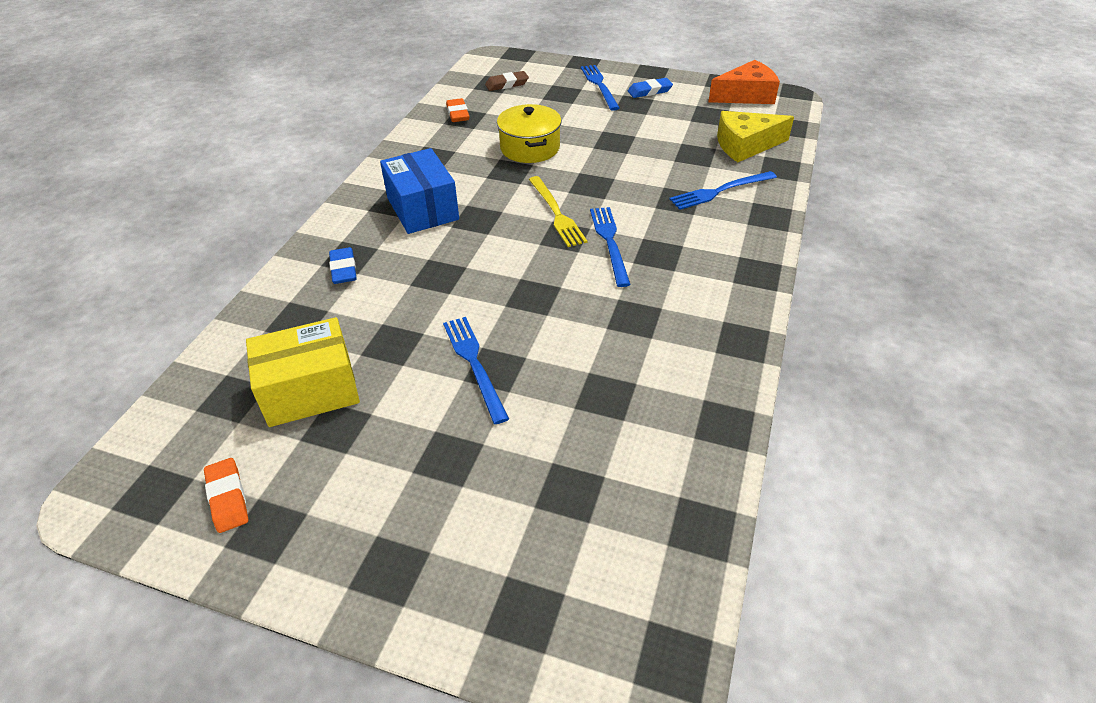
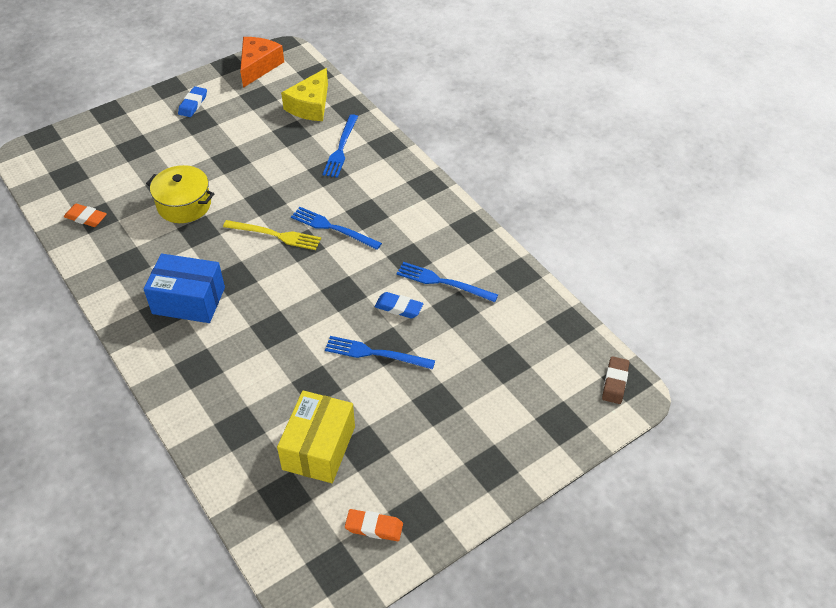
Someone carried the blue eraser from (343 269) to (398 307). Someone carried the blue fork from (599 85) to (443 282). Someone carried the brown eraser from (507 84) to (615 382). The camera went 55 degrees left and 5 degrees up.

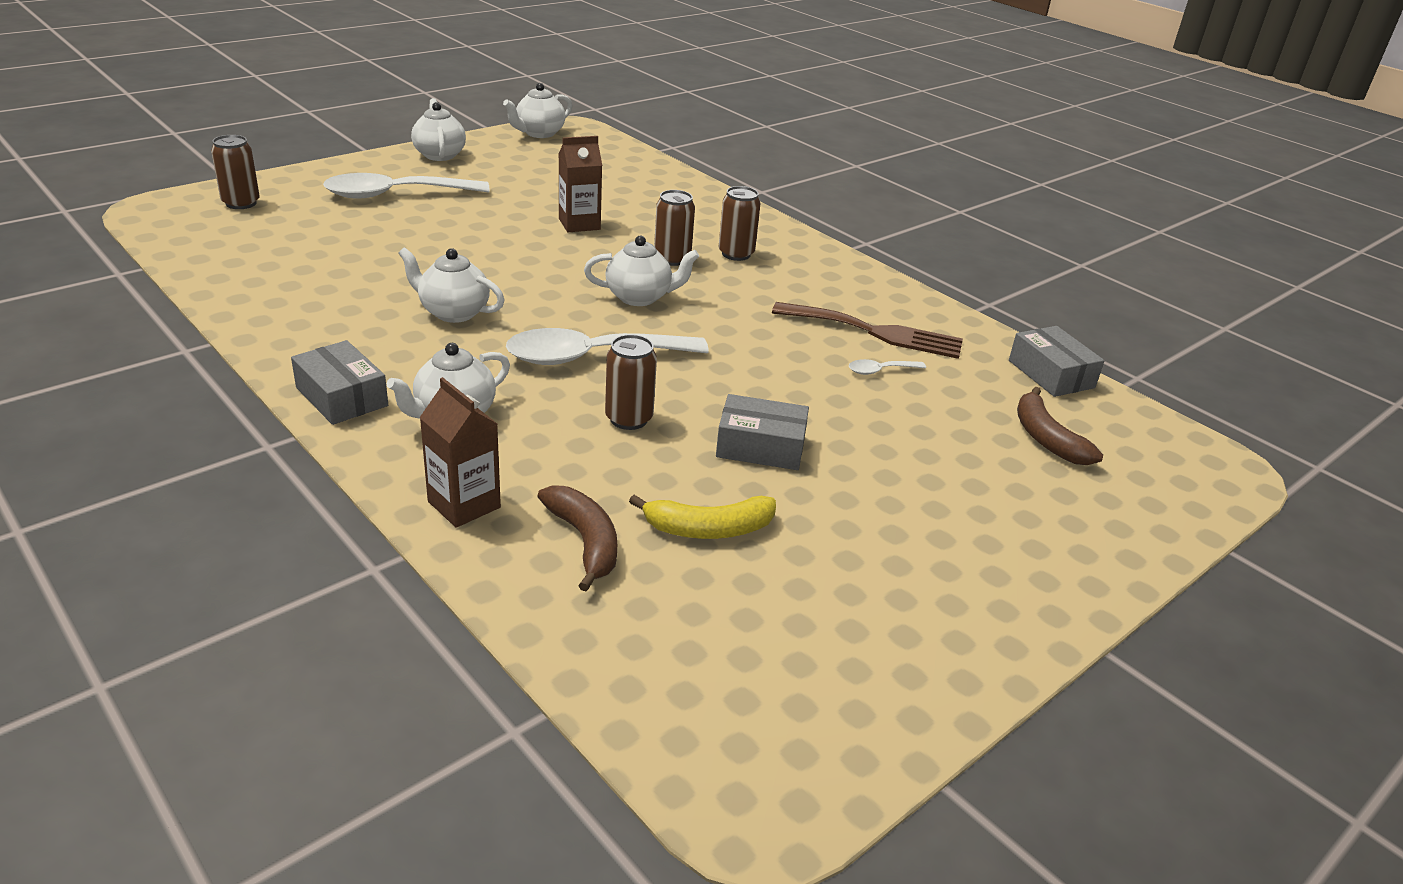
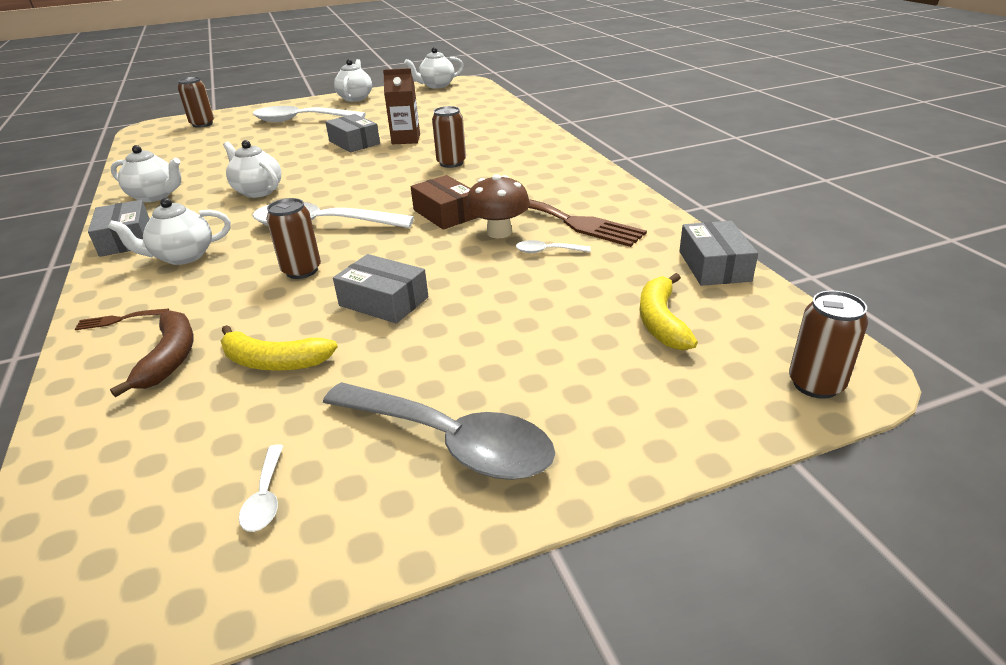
Someone swapped the brown carton at (464 504) for the brown fork at (118 320). Someone carried the white teapot from (640 297) to (155 196). Someone put down the white spoon at (265 497). Someone put down the grey spoon at (451 442). Someone put down the grey box at (354 142). Someone put down the brown box at (446 213). Someone put down the brown mushroom at (499 232). Someone repainted the brown banana at (1046 438), which became the yellow banana at (661 321). Someone carried the brown can from (736 254) to (815 384). The camera went 25 degrees right and 0 degrees up.

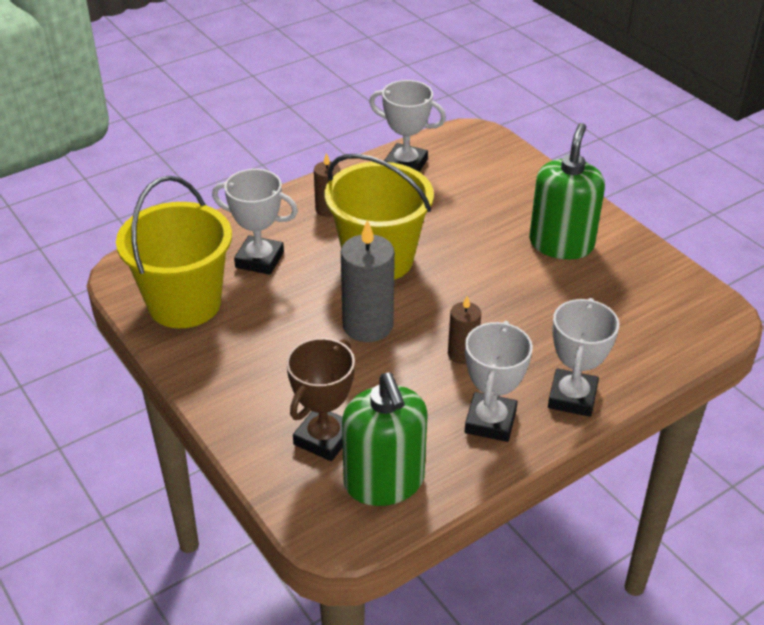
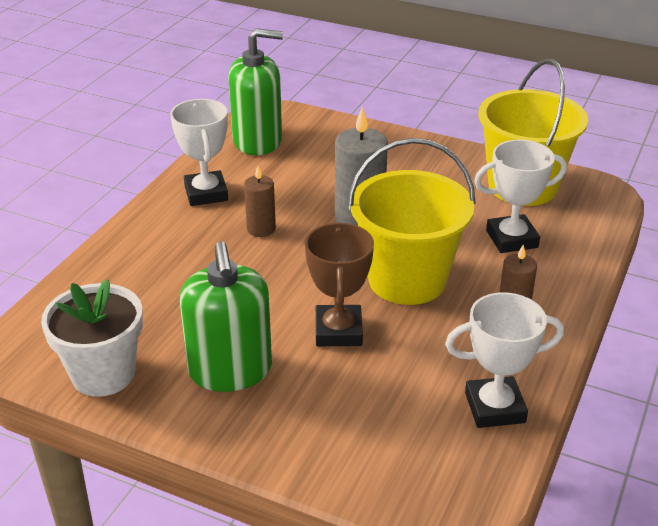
Someone put down the white flower pot at (103 374). Someone rotated the green soap dispenser at (384 481) by 135 degrees clockwise. Someone carried the brown trophy from (324 438) to (338 331). Someone took away the white trophy at (572 397). The camera went 150 degrees right and 5 degrees down.

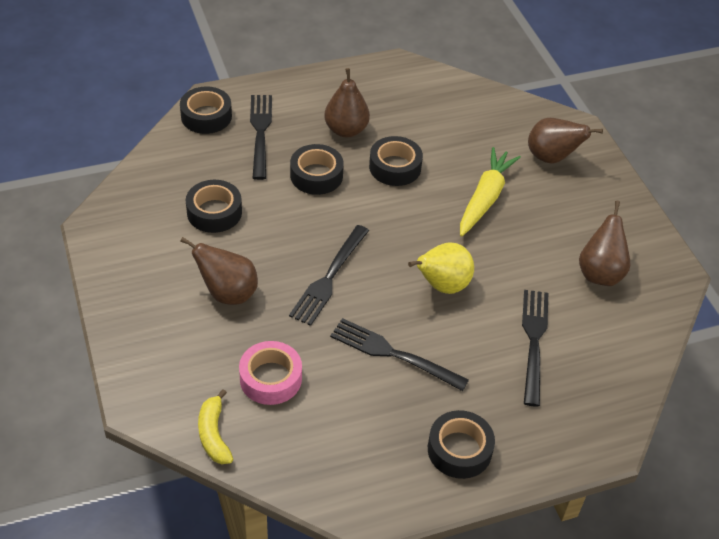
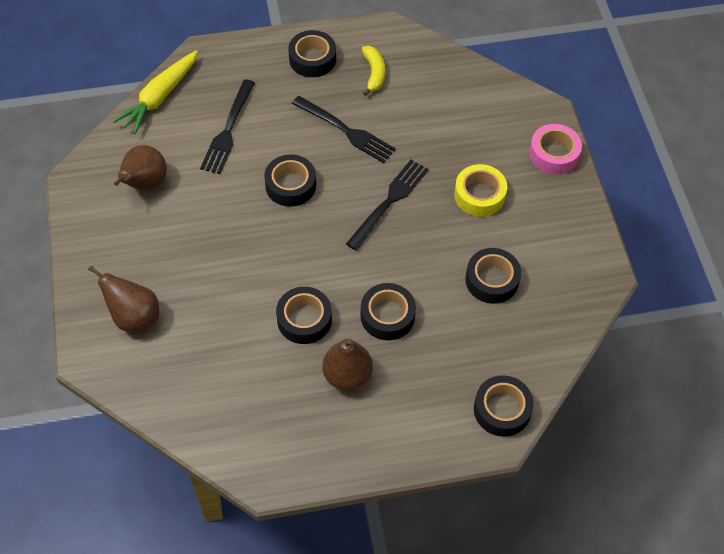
Someone carried the yellow carrot from (485 198) to (160 97). Someone swapped the yellow pear at (442 285) for the black tape at (290 185). Someone carried the yellow banana from (214 434) to (374 73). Someone swapped the brown pear at (228 293) for the yellow tape at (479 195). Someone carried the pink tape from (270 378) to (553 154). Someone took away the black fork at (260 133). The camera went 170 degrees left and 10 degrees up.

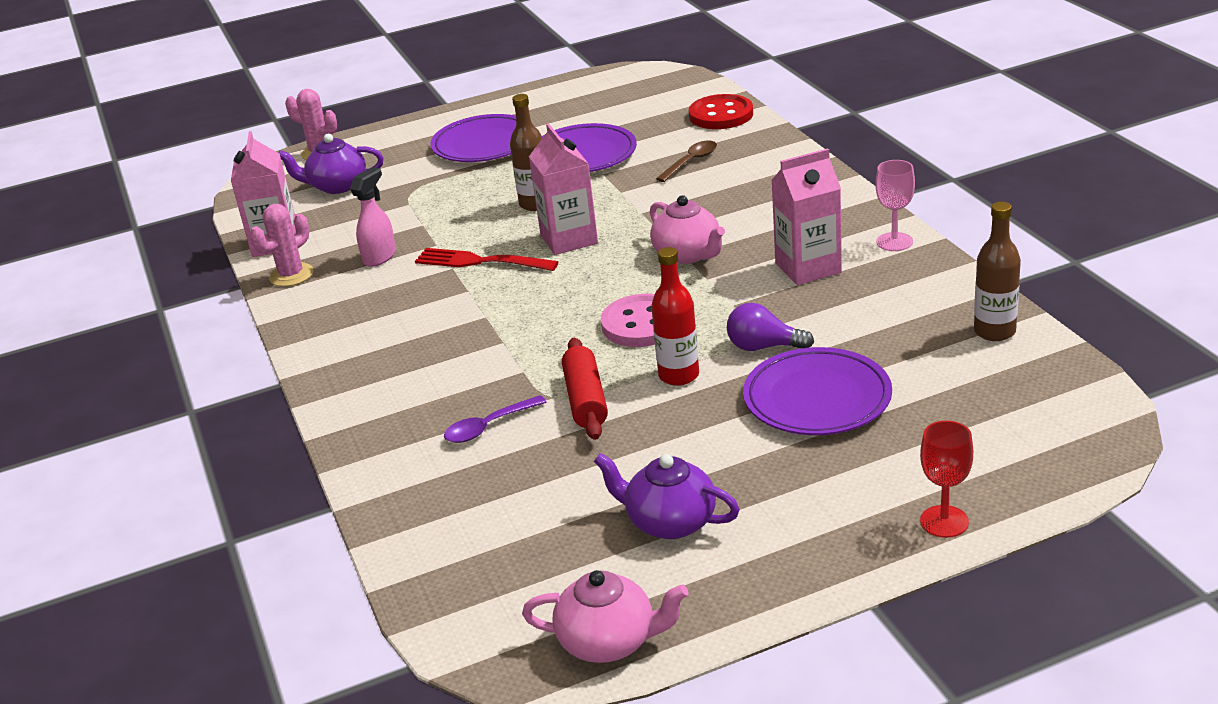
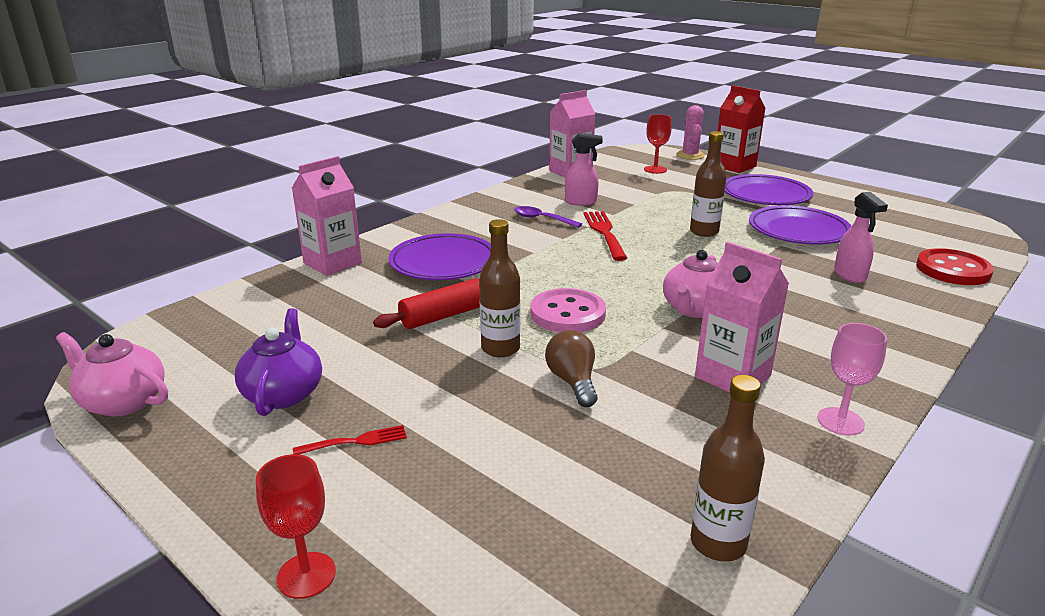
Someone rotated the pink teapot at (609 641) by 135 degrees clockwise. Someone carried the pink carton from (569 239) to (332 263). Someone put down the red fork at (355 441). Someone carried the purple plate from (817 399) to (443 263). Someone repainted the red bottle at (679 375), which became the brown bottle at (500 348). Someone carried the purple spoon from (488 427) to (542 219). Someone repainted the purple light bulb at (763 347), which became the brown light bulb at (573 382). Someone swapped the purple teapot at (337 186) for the red goblet at (655 170). Someone put down the red carton at (734 166). Someone swapped the brown spoon at (691 162) for the pink spray bottle at (850 275). Someone took away the pink cactus at (291 275). The camera went 60 degrees right and 5 degrees down.

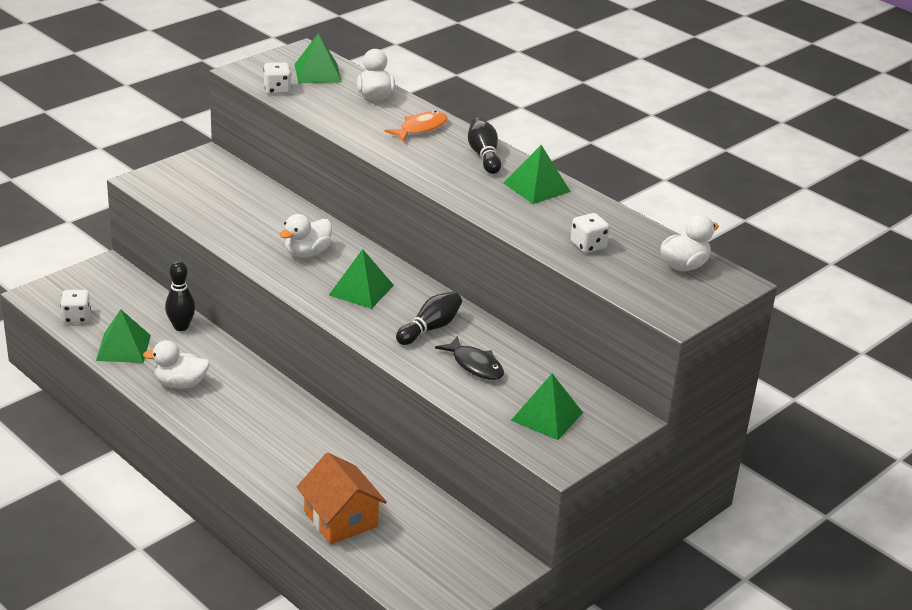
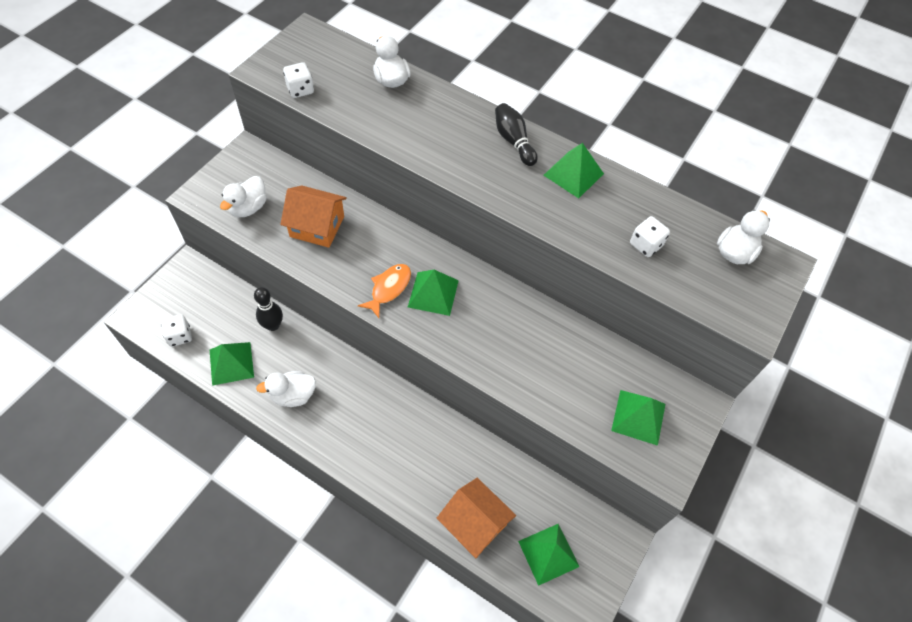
Someone carried the white duck from (307 253) to (248 208). Someone put down the orange house at (317 226). Someone carried the orange fish from (420 128) to (389 288). Someone carried the green pyramid from (318 73) to (548 553). Someone took away the black bowling pin at (430 328). Someone took away the black fish at (475 365). The camera went 15 degrees left and 25 degrees up.

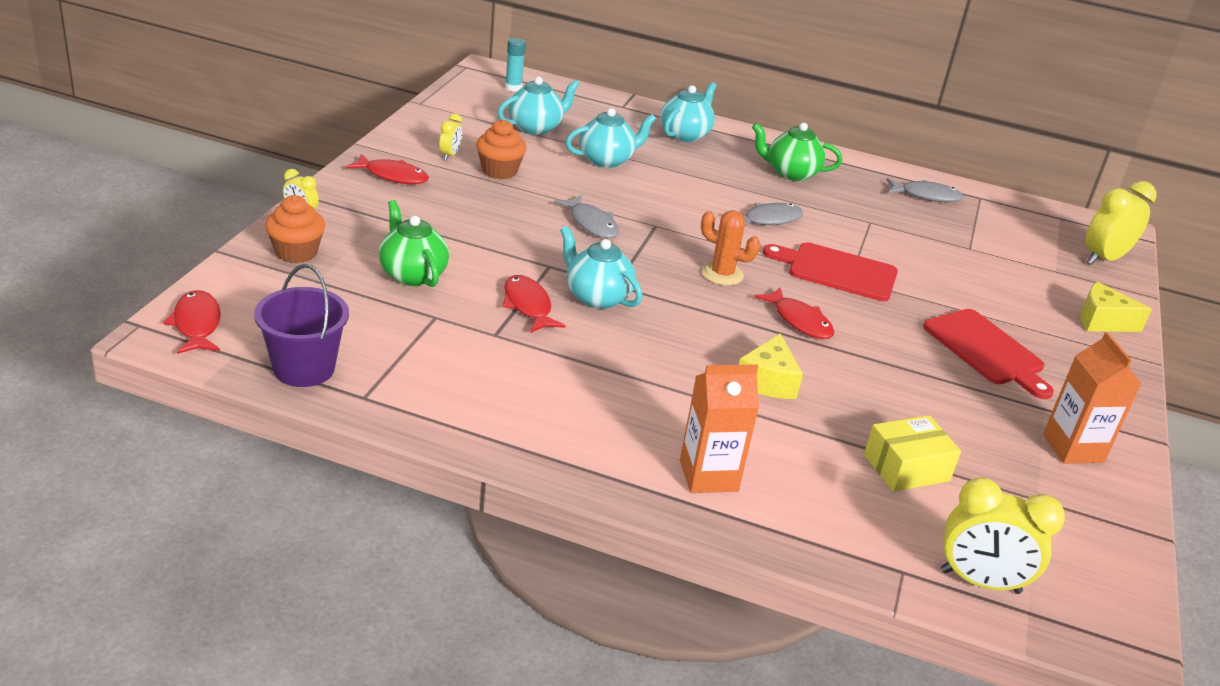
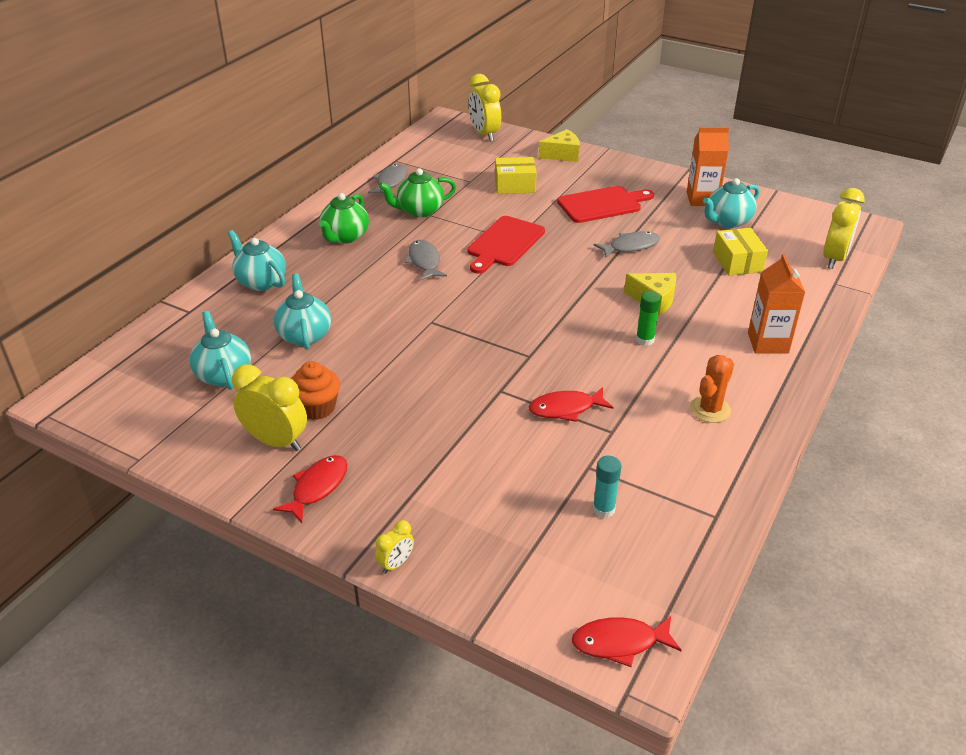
Someone scaled the yellow clock at (450 155) by 1.97. Someone carried the green teapot from (412 274) to (419 211). Someone put down the yellow box at (515 185). Someone rotated the yellow cheese at (1102 321) by 135 degrees counterclockwise. Someone carried the turquoise glue stick from (513 87) to (603 509). Someone carried the grey fish from (591 224) to (630 246). Someone put down the green glue stick at (645 340). Someone carried the orange cactus from (722 274) to (710 409). Someone carried the turquoise teapot from (596 297) to (727 221). Someone took away the purple bucket at (304 369). Someone took away the orange cupcake at (296 252). Someone took away the red fish at (799 321). The camera went 75 degrees left and 5 degrees up.

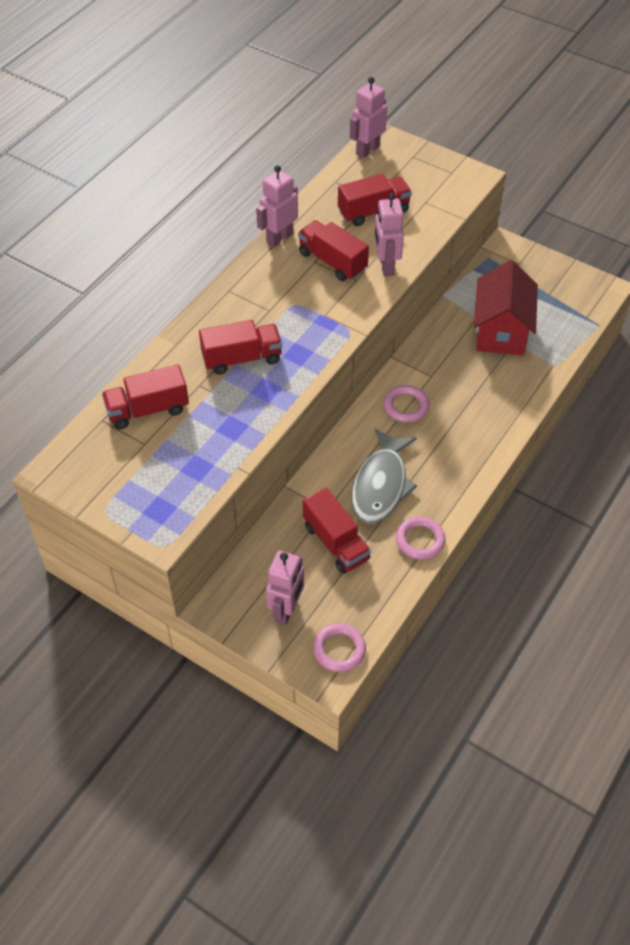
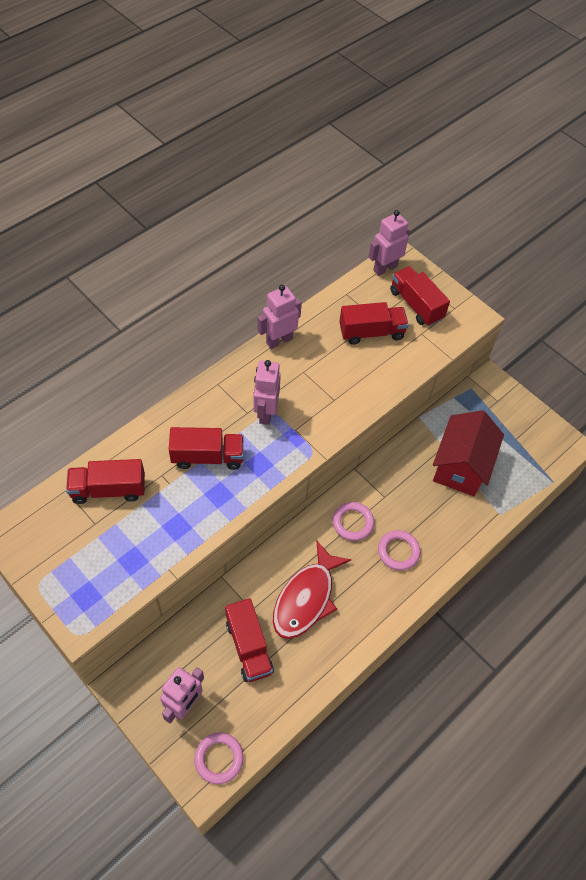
Someone carried the pink robot from (386 266) to (265 412). Someone repainted the grey fish at (381 485), which became the red fish at (306 598). Someone carried the pink ring from (420 540) to (398 551). Someone carried the red truck from (332 262) to (416 305). The camera went 10 degrees right and 5 degrees up.

